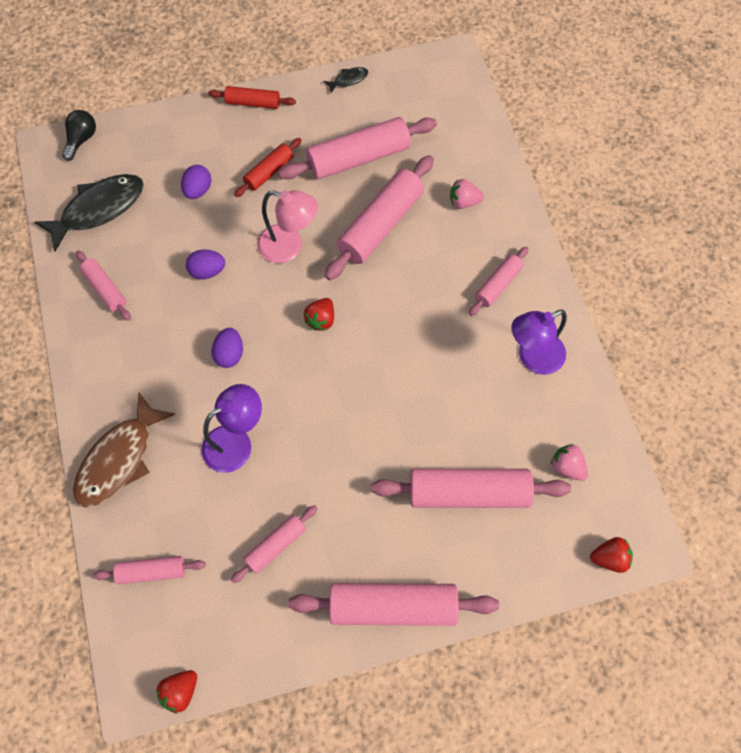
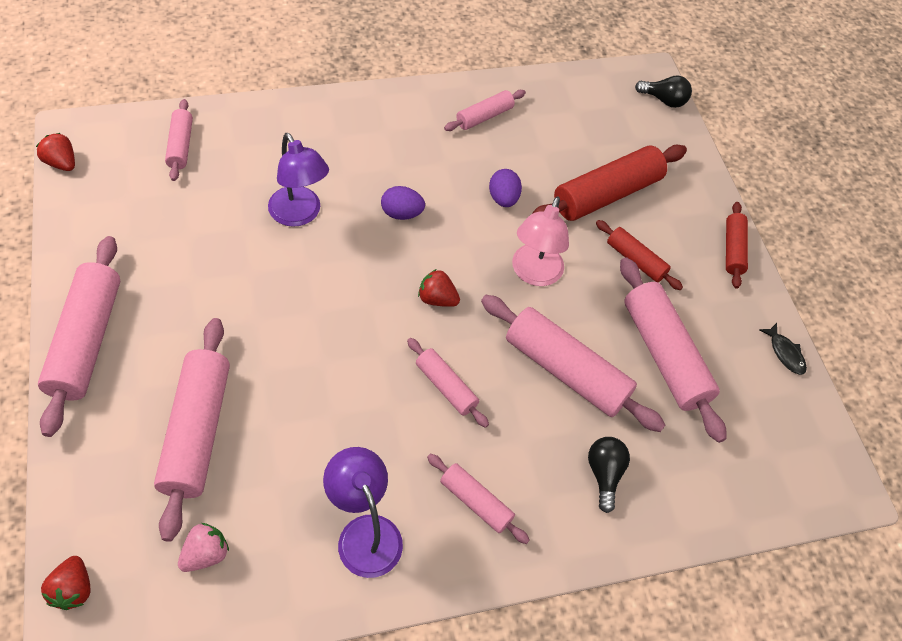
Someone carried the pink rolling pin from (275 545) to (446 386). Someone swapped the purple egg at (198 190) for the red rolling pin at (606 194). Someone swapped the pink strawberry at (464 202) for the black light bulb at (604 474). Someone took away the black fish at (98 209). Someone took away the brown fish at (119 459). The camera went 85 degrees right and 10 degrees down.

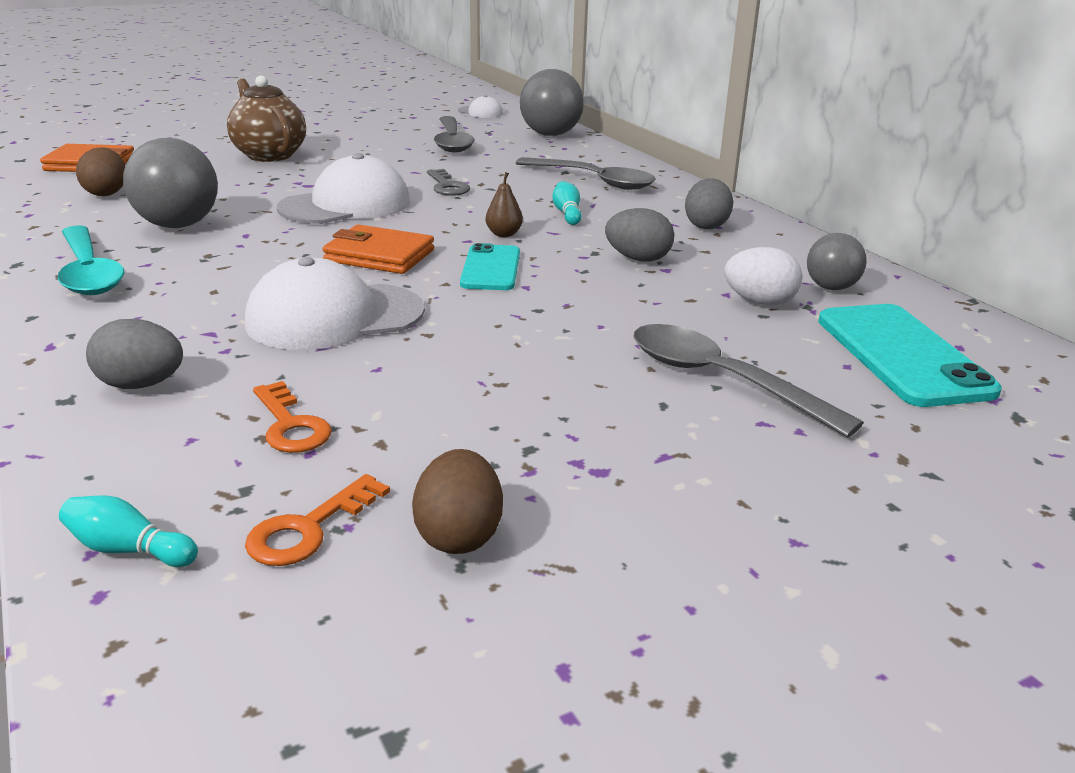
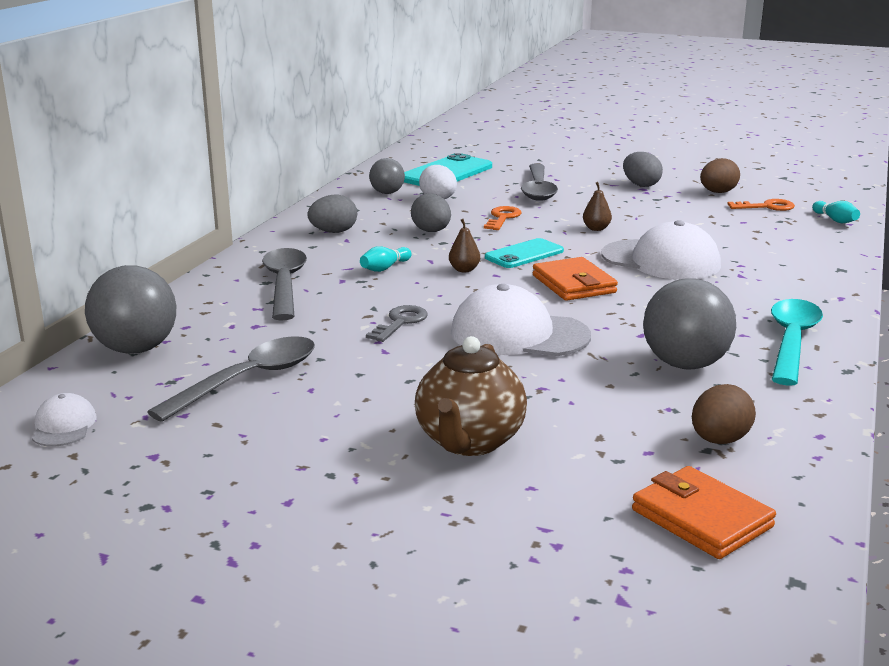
Someone carried the orange key from (291 425) to (502 218). Someone put down the brown pear at (596 229). Someone carried the grey egg from (141 385) to (641 185). The camera went 130 degrees left and 5 degrees down.

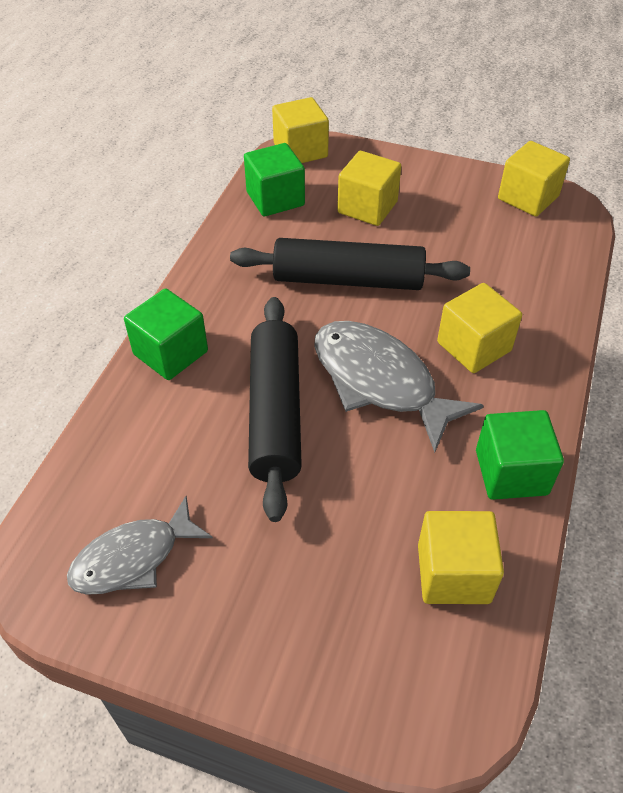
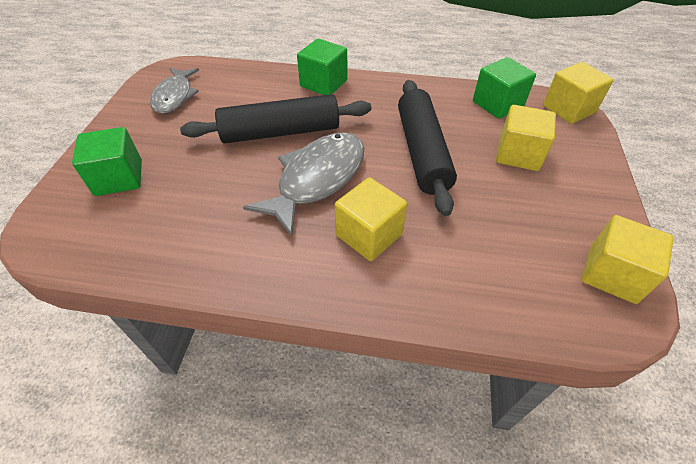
Someone carried the green cube from (511 472) to (119 178). Someone rotated the grey fish at (133 558) by 135 degrees counterclockwise. Someone took away the yellow cube at (453 573). The camera went 80 degrees right and 0 degrees up.

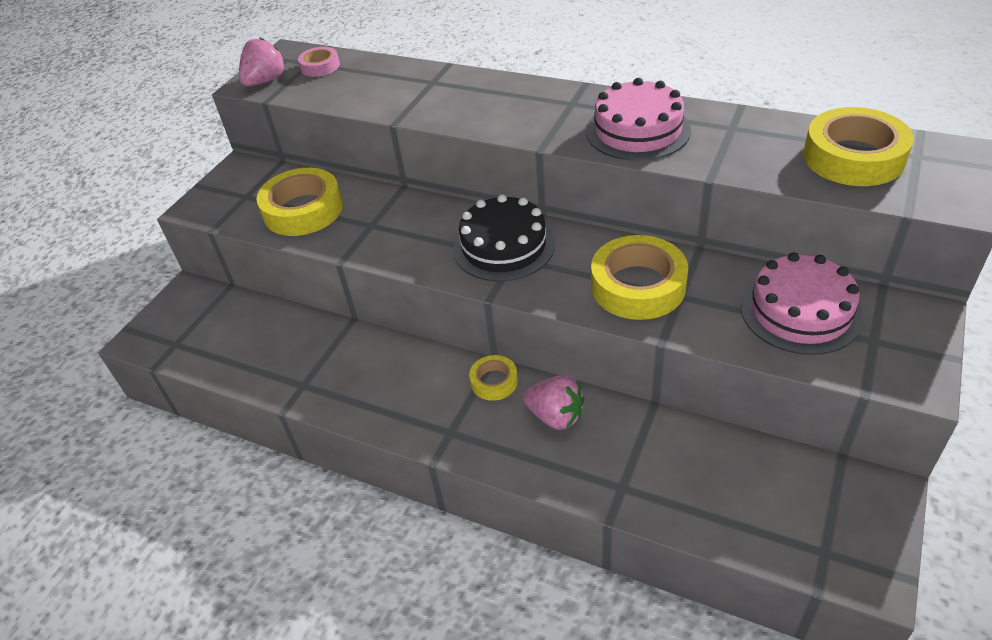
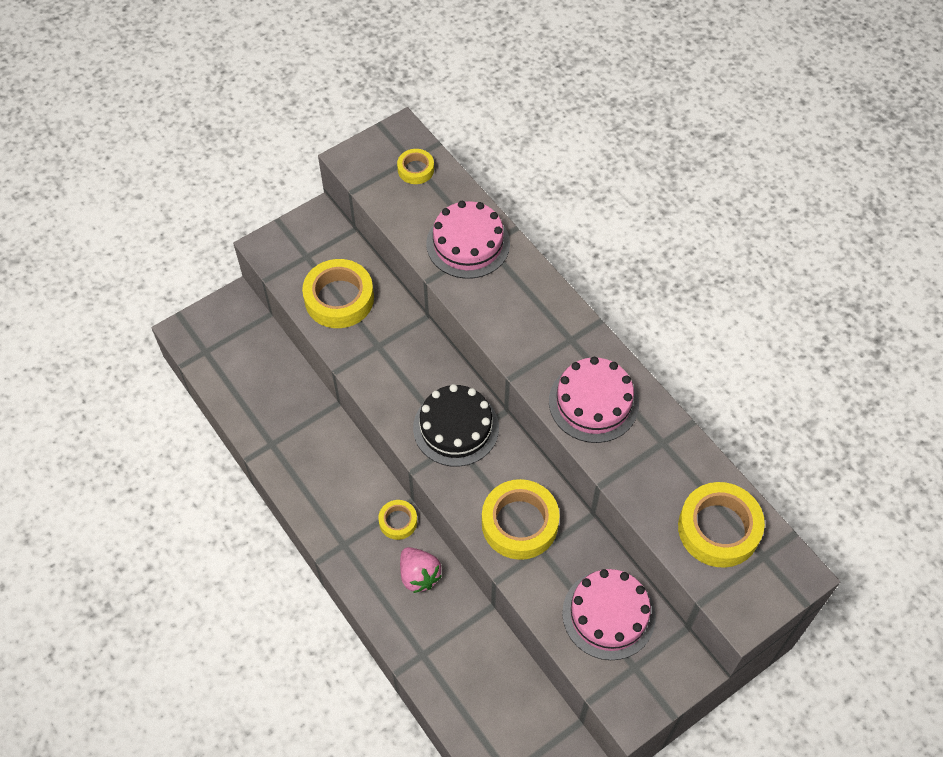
Someone repainted the pink tape at (320 66), which became the yellow tape at (415 169). Someone put down the pink cake at (468 243). Someone took away the pink strawberry at (265 81). The camera went 25 degrees right and 15 degrees up.

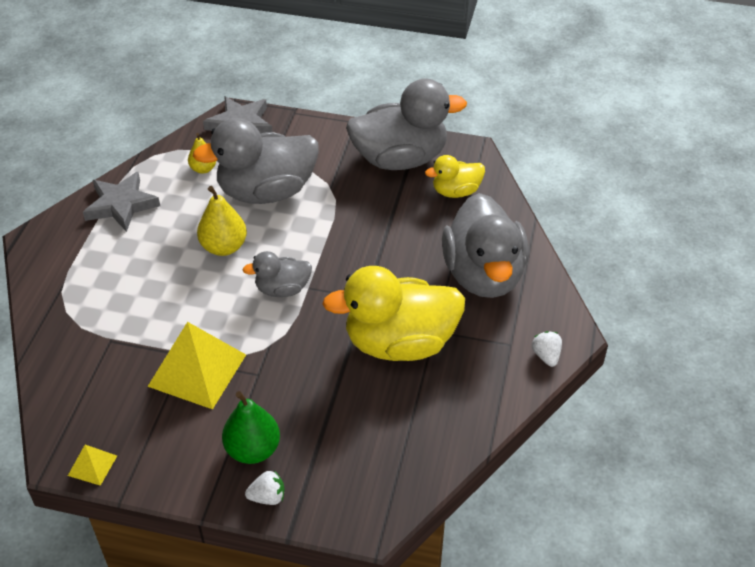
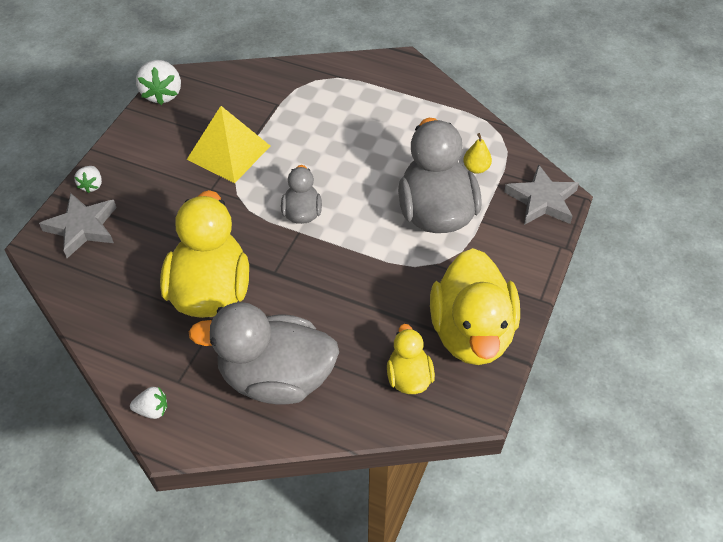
Someone carried the grey star from (121 205) to (82 227). Someone swapped the yellow pyramid at (92 465) for the white strawberry at (162 94). Someone repainted the grey duck at (400 159), which became the yellow duck at (471 332). Someone took away the yellow pear at (224 247). Someone took away the green pear at (253 449). The camera went 100 degrees right and 5 degrees up.

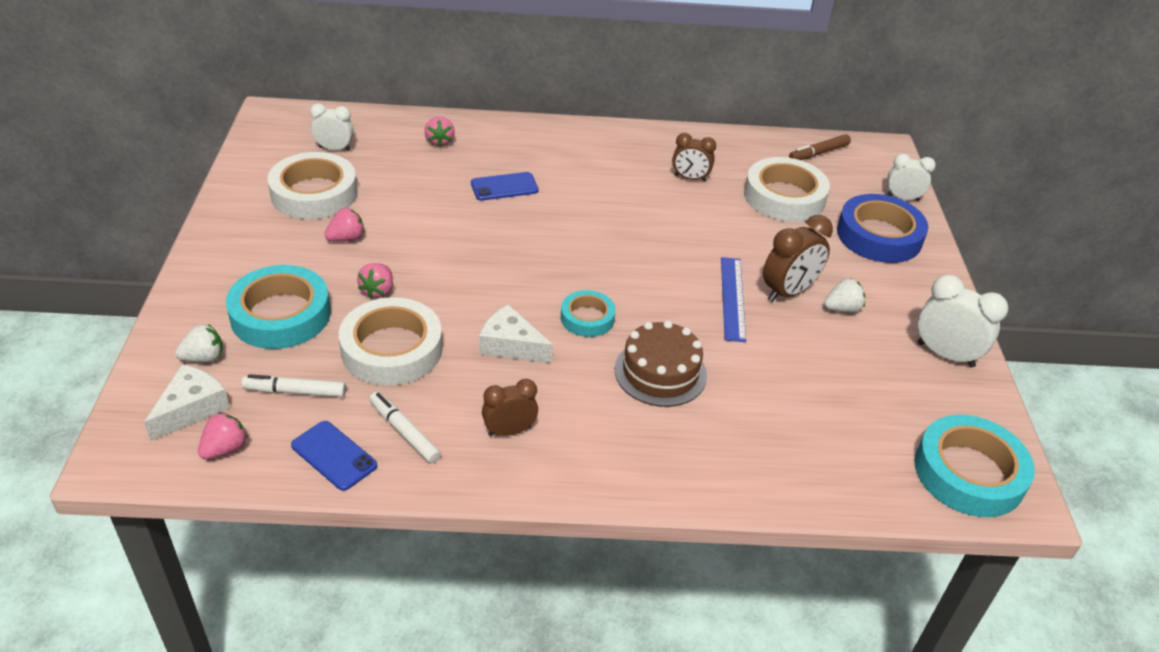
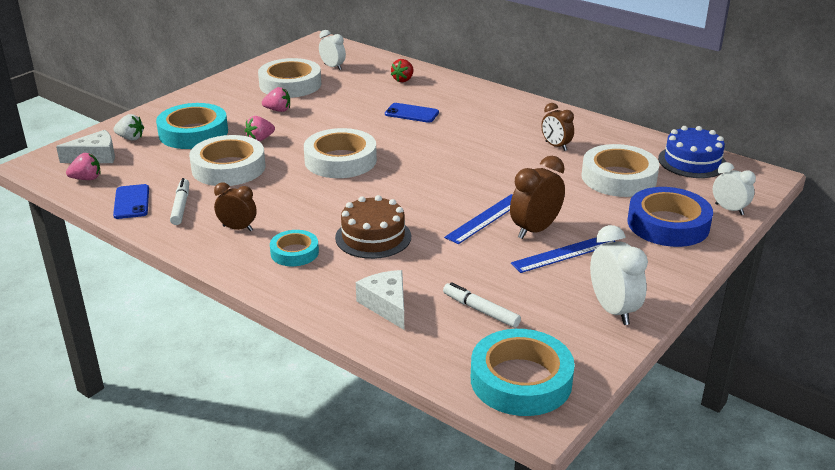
Someone carried the turquoise tape from (587 318) to (294 252). Someone put down the white tape at (340 160). Someone carried the white cheese from (511 345) to (386 305). Someone repainted the pink strawberry at (439 141), which became the red strawberry at (403 80). Someone carried the white marker from (295 391) to (481 310). Someone rotated the brown clock at (788 292) by 135 degrees clockwise. Someone swapped the white strawberry at (842 309) for the blue ruler at (565 253). Someone swapped the brown marker at (818 153) for the blue cake at (692 161). The camera went 40 degrees right and 10 degrees down.

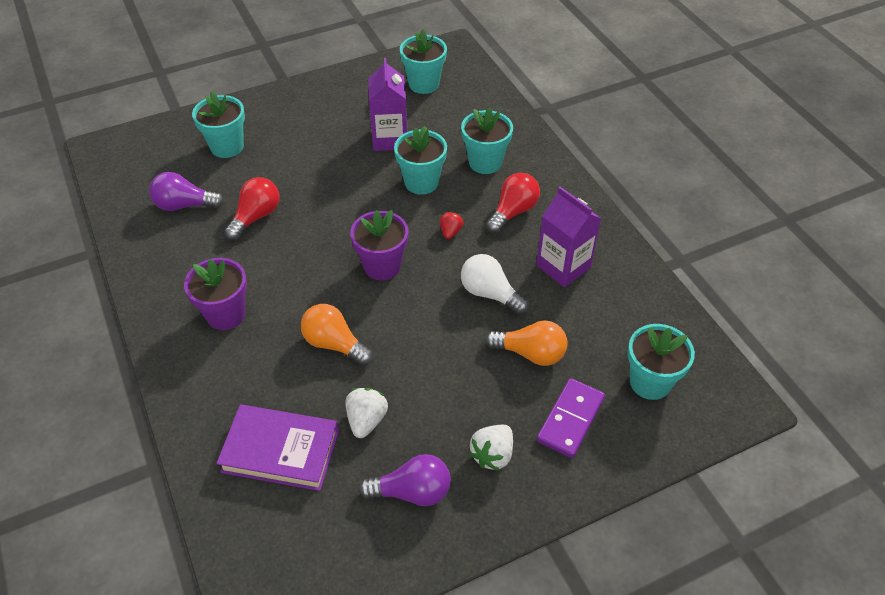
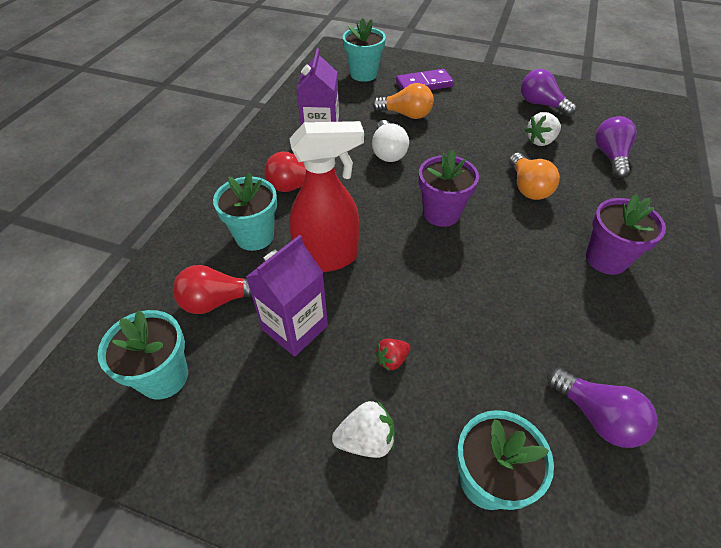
Someone carried the red light bulb from (256 217) to (218 301). Someone swapped the turquoise flower pot at (421 182) for the red spray bottle at (328 257). Someone carried the white strawberry from (492 455) to (366 439). Someone rotated the orange light bulb at (530 353) by 135 degrees clockwise. Someone carried the red strawberry from (450 232) to (392 359). Someone swapped the purple book at (280 451) for the purple light bulb at (610 156). The camera went 135 degrees left and 0 degrees up.

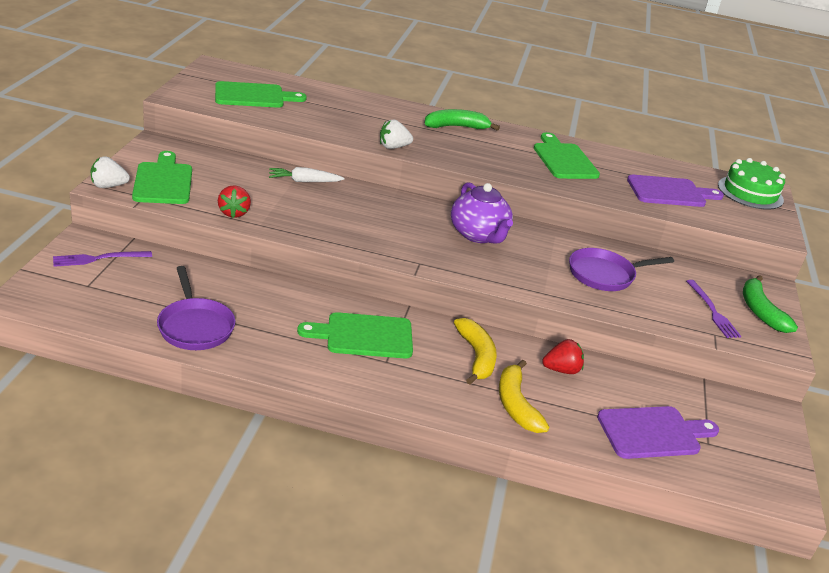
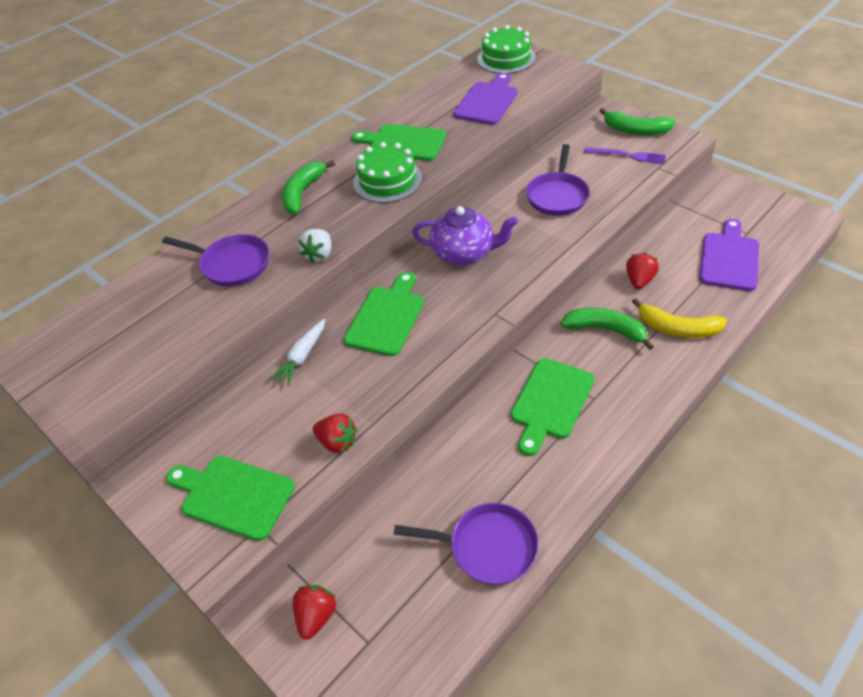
Someone put down the purple pan at (232 264). Someone swapped the purple fork at (99 258) for the red strawberry at (316 616). Someone carried the green cutting board from (253 96) to (387 317). Someone put down the green cake at (387 181). Someone repainted the yellow banana at (476 356), which became the green banana at (605 330). Someone took away the white strawberry at (108 186). The camera went 50 degrees left and 15 degrees up.

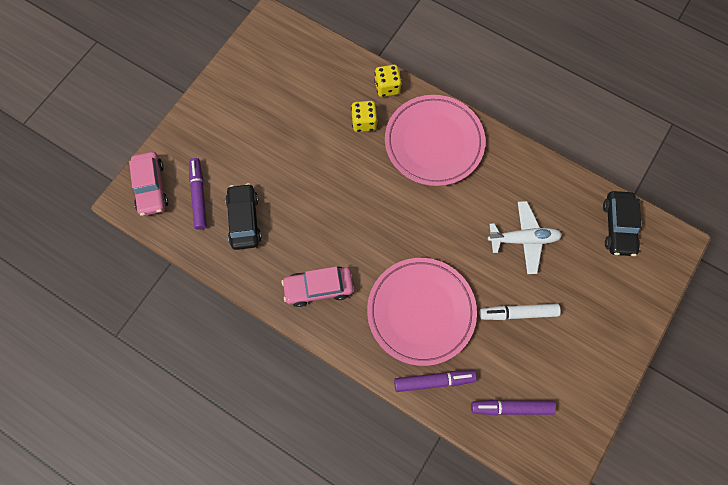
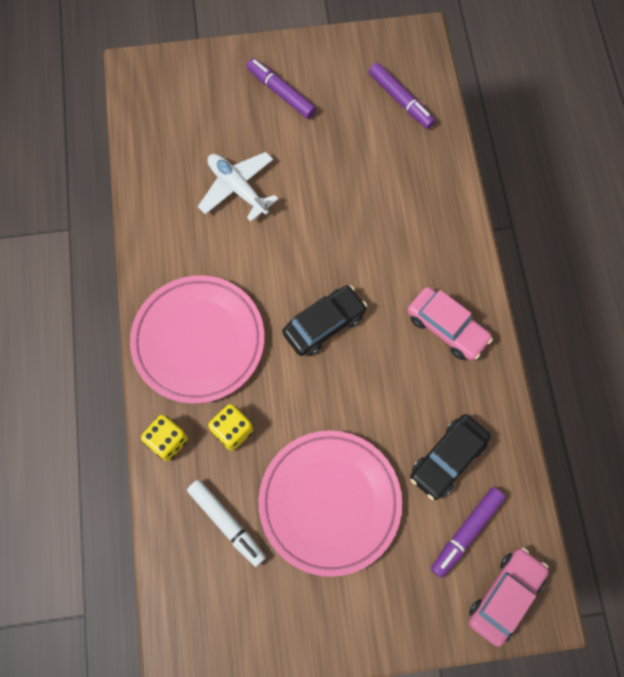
Someone carried the white marker from (518 313) to (227 523). Someone carried the purple marker from (434 381) to (281 93). Someone carried the pink plate from (421 312) to (330 502). Someone carried the black car from (618 227) to (324 324). The camera went 130 degrees left and 0 degrees up.

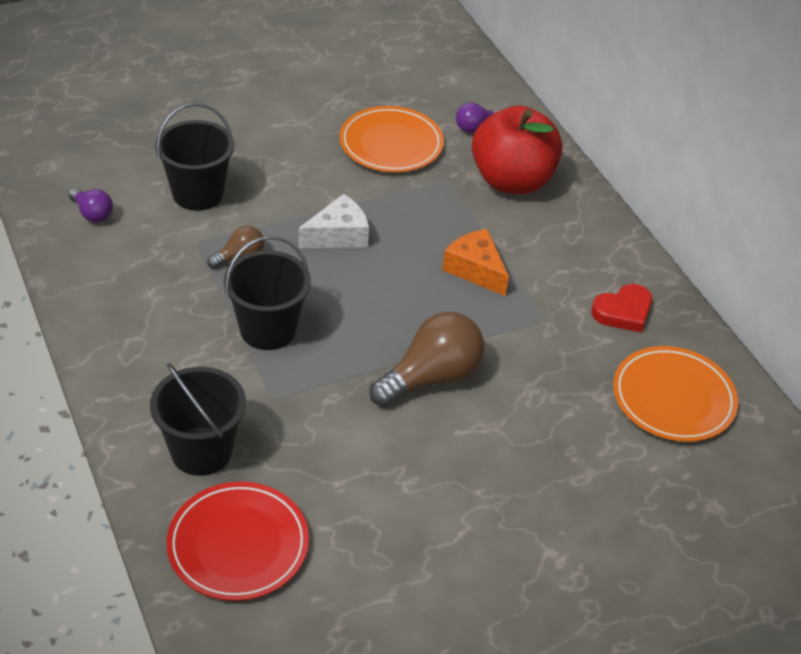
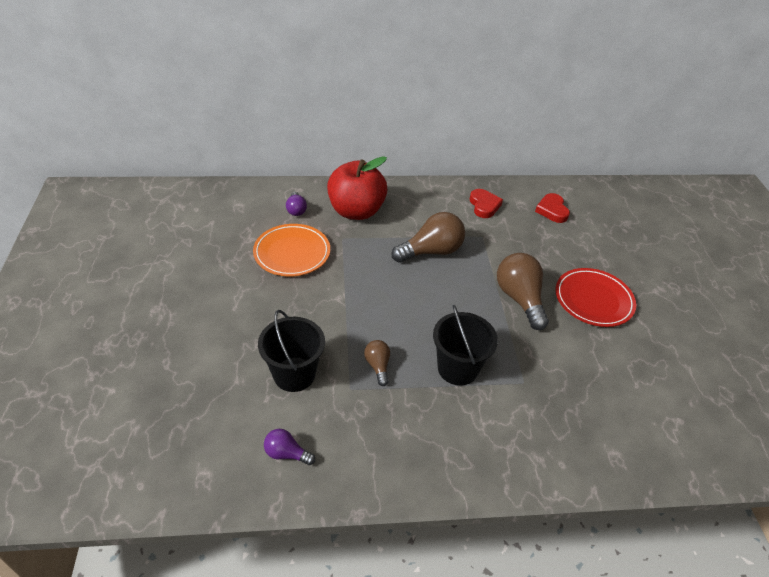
Someone rotated the purple light bulb at (92 214) by 135 degrees counterclockwise. Someone swapped the orange cheese at (475 270) for the brown light bulb at (431 251). Someone swapped the orange plate at (673 398) for the red heart at (552 210). Someone carried the red plate from (238 545) to (593 300). Someone took away the black bucket at (201 451). Someone took away the white cheese at (338 235). The camera went 70 degrees left and 0 degrees up.

